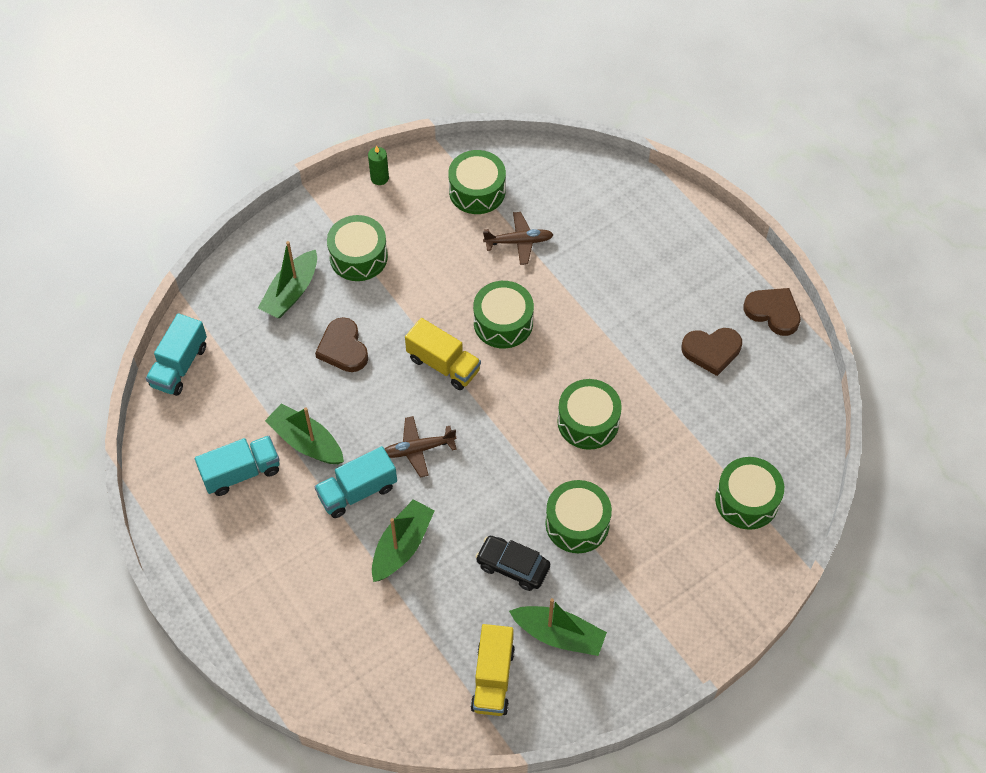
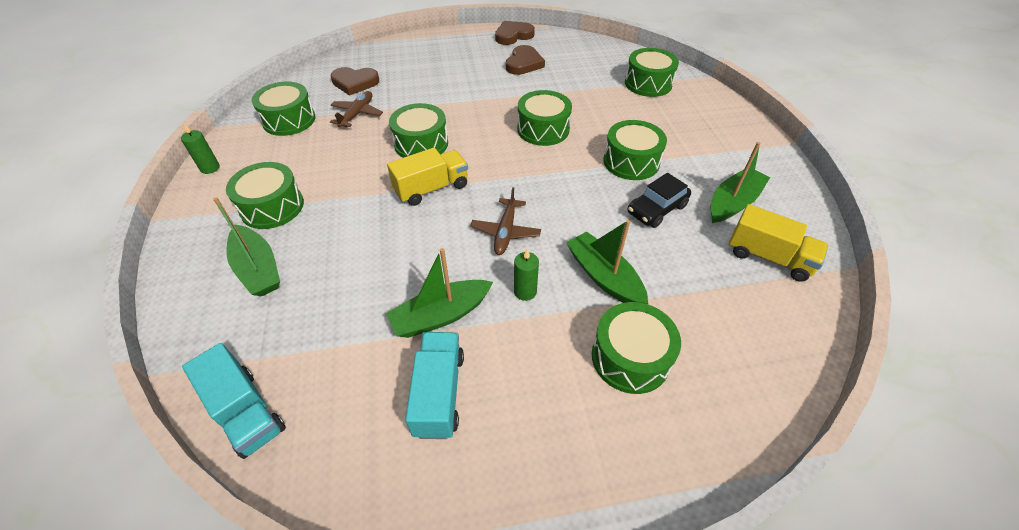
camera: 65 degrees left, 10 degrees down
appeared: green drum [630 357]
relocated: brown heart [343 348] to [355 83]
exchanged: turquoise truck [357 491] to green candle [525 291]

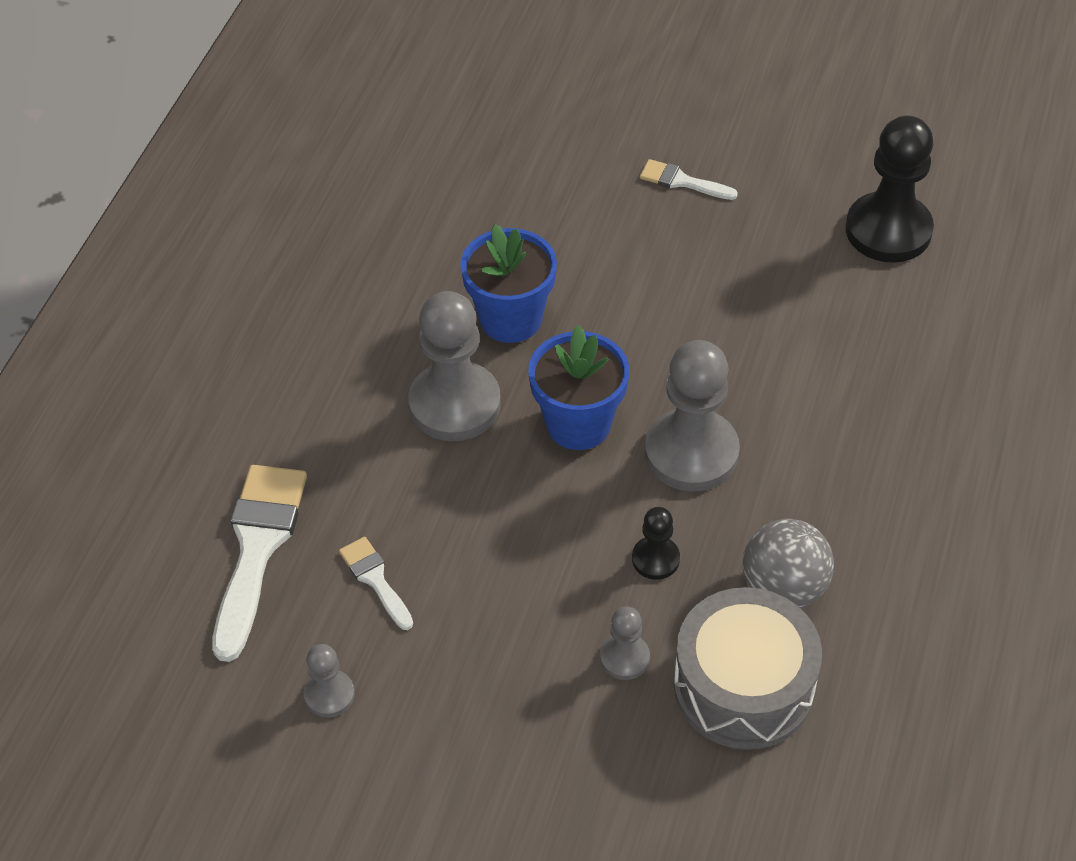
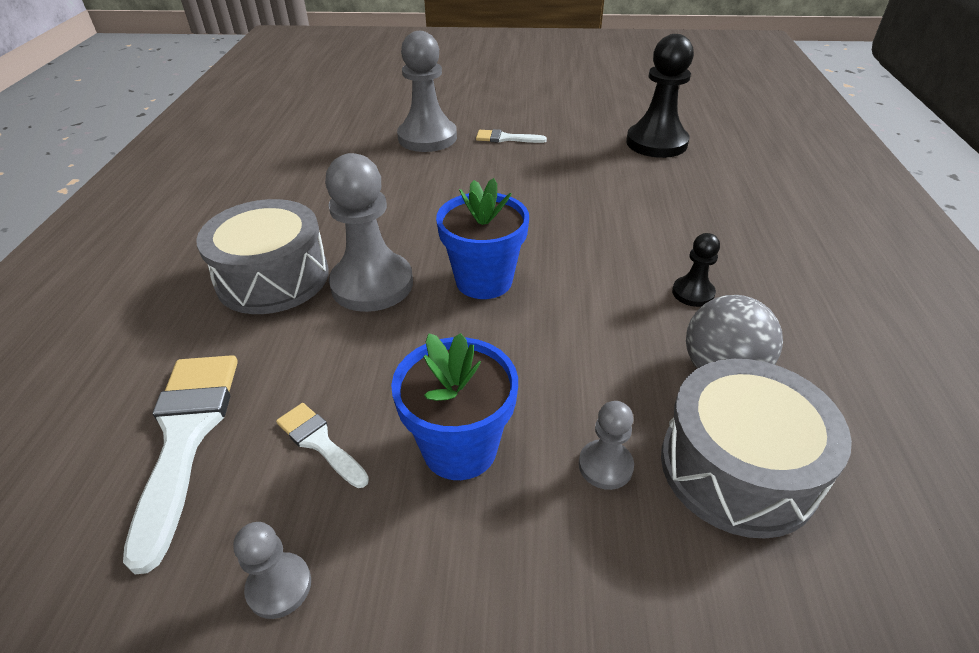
camera: 15 degrees left, 10 degrees down
appeared: grey drum [273 278]
relocated: blue flower pot [511 319] to [460 448]; grey pawn [691 453] to [427 138]; black pawn [655 559] to [693 293]

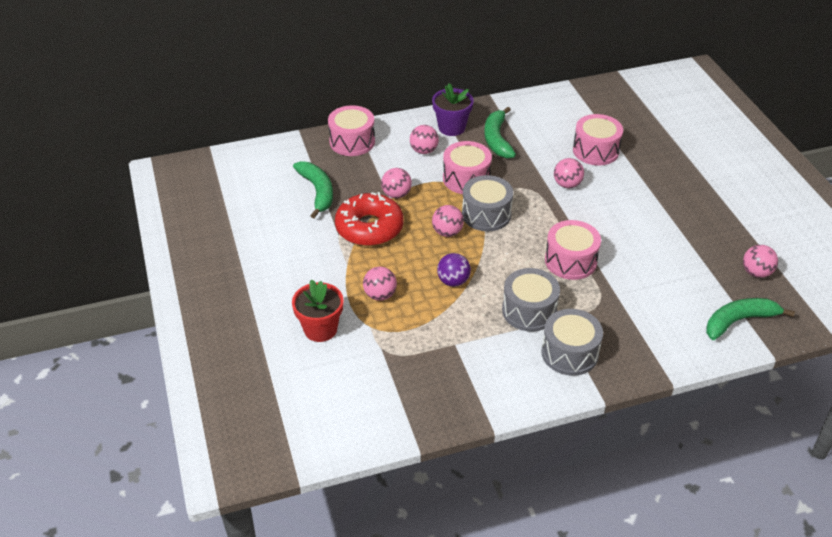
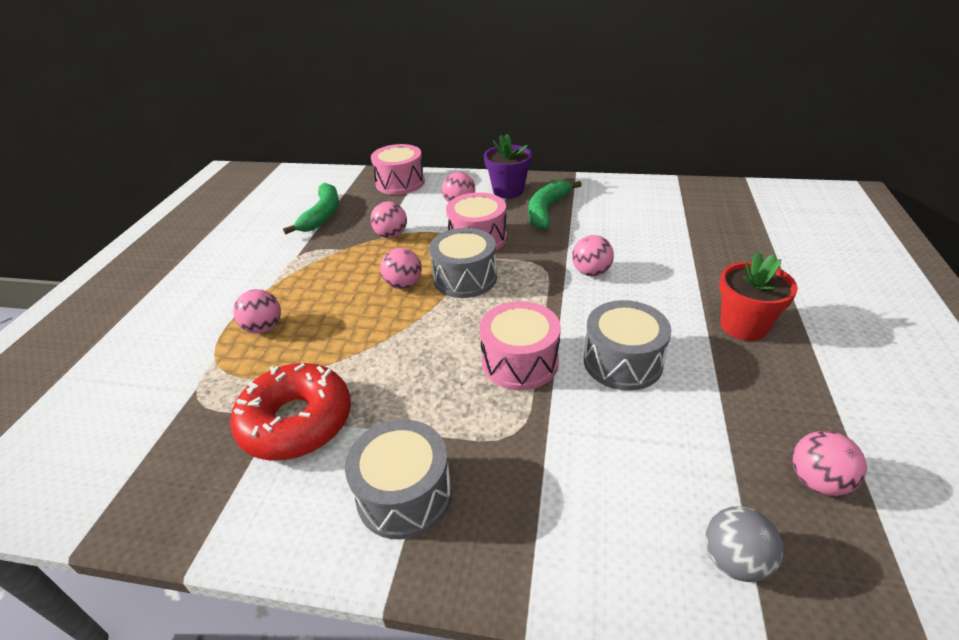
camera: 30 degrees right, 5 degrees down
missing: purple ball [453 281]; pink drum [595 151]
relocated: red donut [369 228] to [296 422]; grey drum [529 311] to [622 362]; red flower pot [320 329] to [743 326]
exchanged: green banana [739 321] to grey ball [734 560]

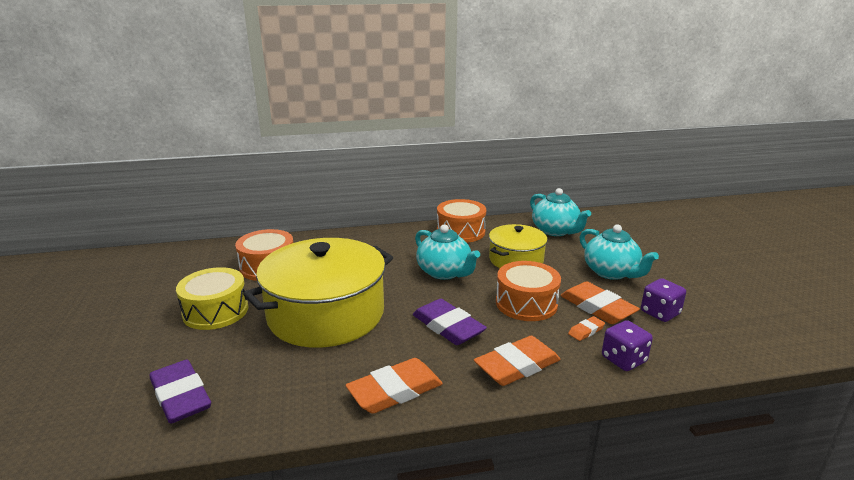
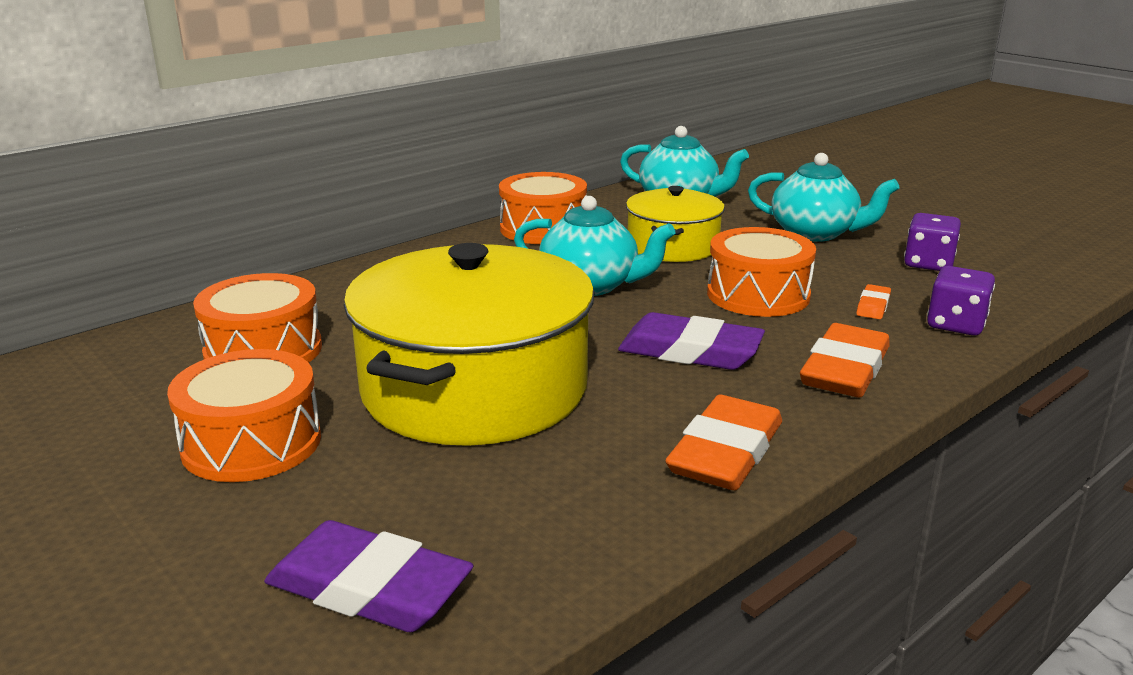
camera: 30 degrees left, 0 degrees up
missing: orange eraser [597 307]
colour: yellow drum [215 311] to orange drum [251 443]

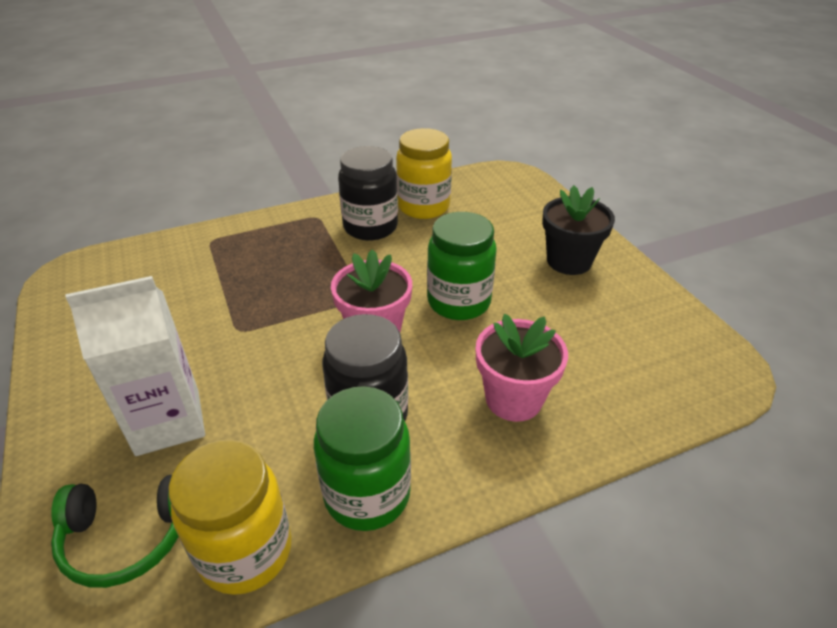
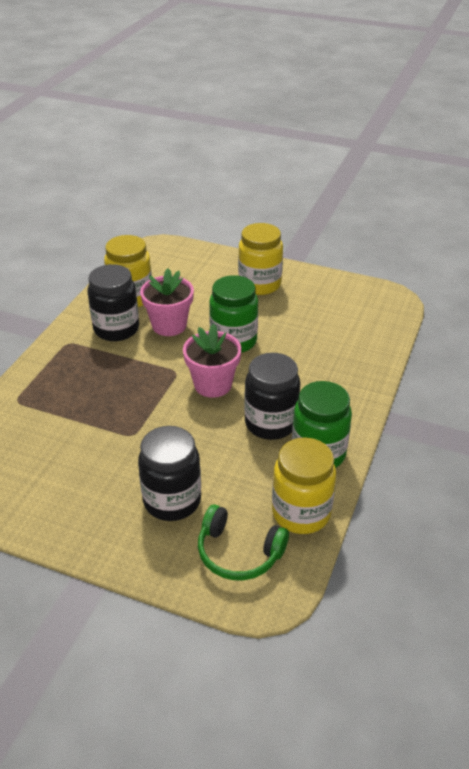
camera: 45 degrees left, 0 degrees up
relocated: pink flower pot [513 399] to [169 325]
exchanged: white carton [168 421] to black jar [172 500]; black flower pot [569 261] to yellow jar [259 284]
spun: green headphones [127 536] = [238 553] 75 degrees clockwise

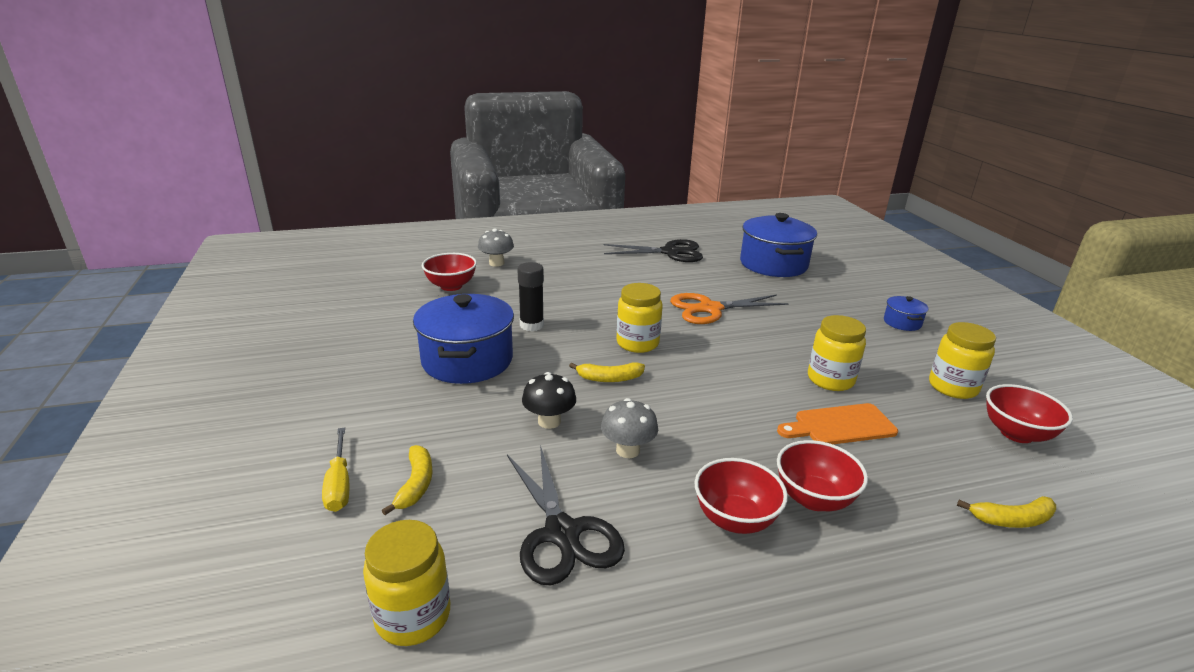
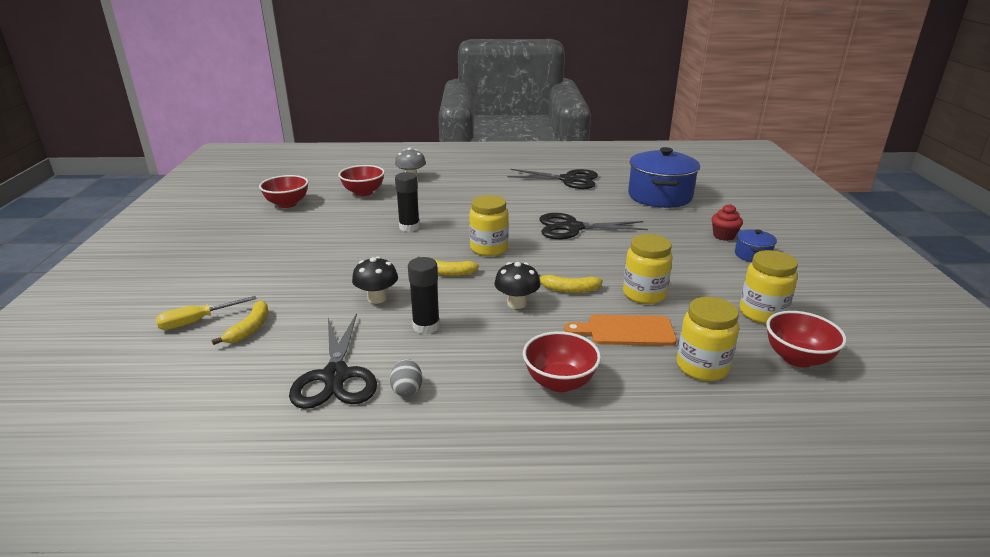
camera: 15 degrees right, 0 degrees up
missing: blue pot [467 360]
appeared: grey egg [407 390]; black mushroom [516 303]; red cupcake [724 236]
relocated: red bowl [735 519] to [287 204]; yellow banana [1012 519] to [569 289]; yellow jar [413 616] to [702 367]
exchanged: grey mushroom [628 450] to black glue stick [426 326]
colour: orange scissors [710 309] to black scissors [572 228]
spun: yellow screwdriver [339 484] = [197 321] 60 degrees clockwise

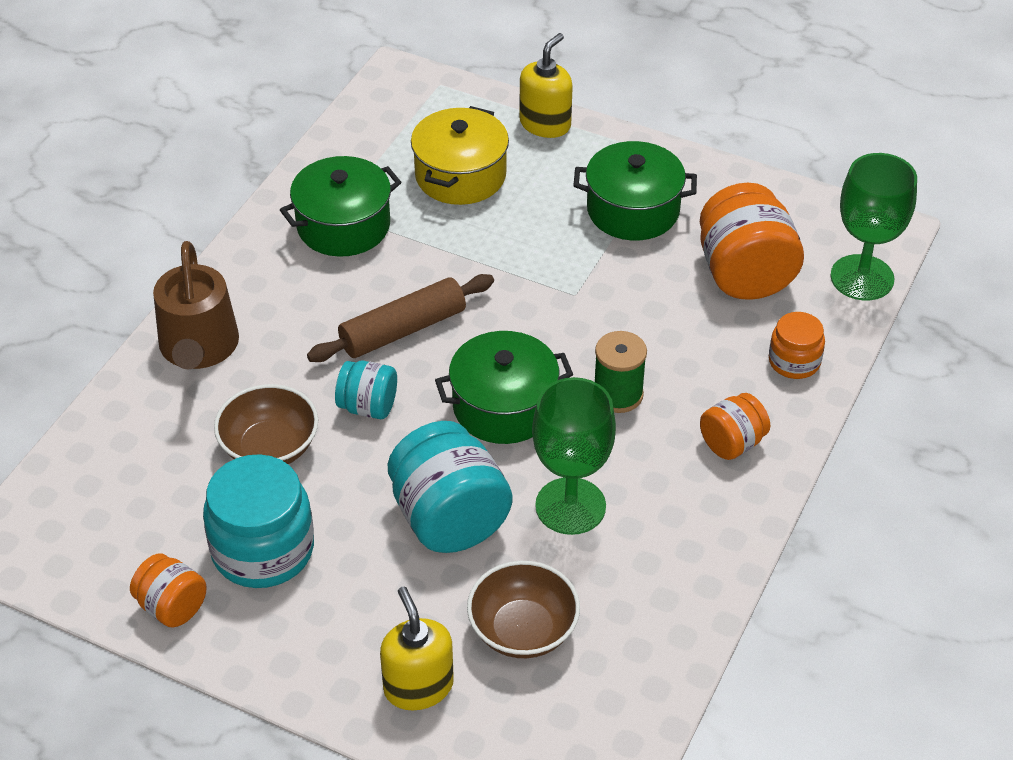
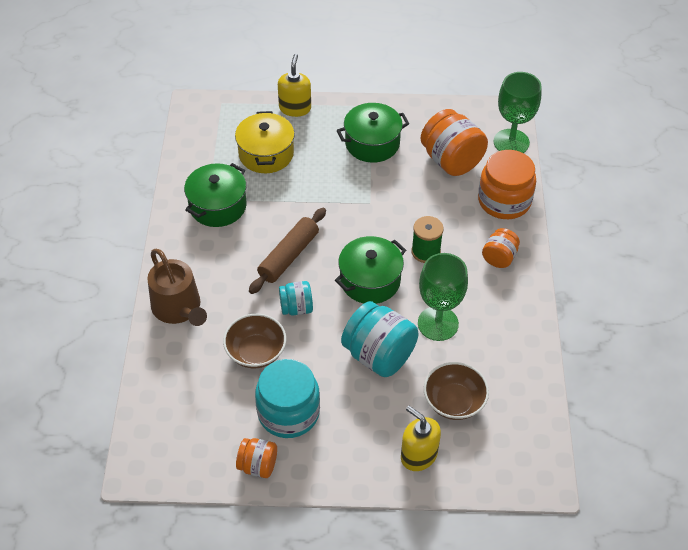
camera: 25 degrees left, 5 degrees up
size: orange jar [794 361] = [504 201] x1.80

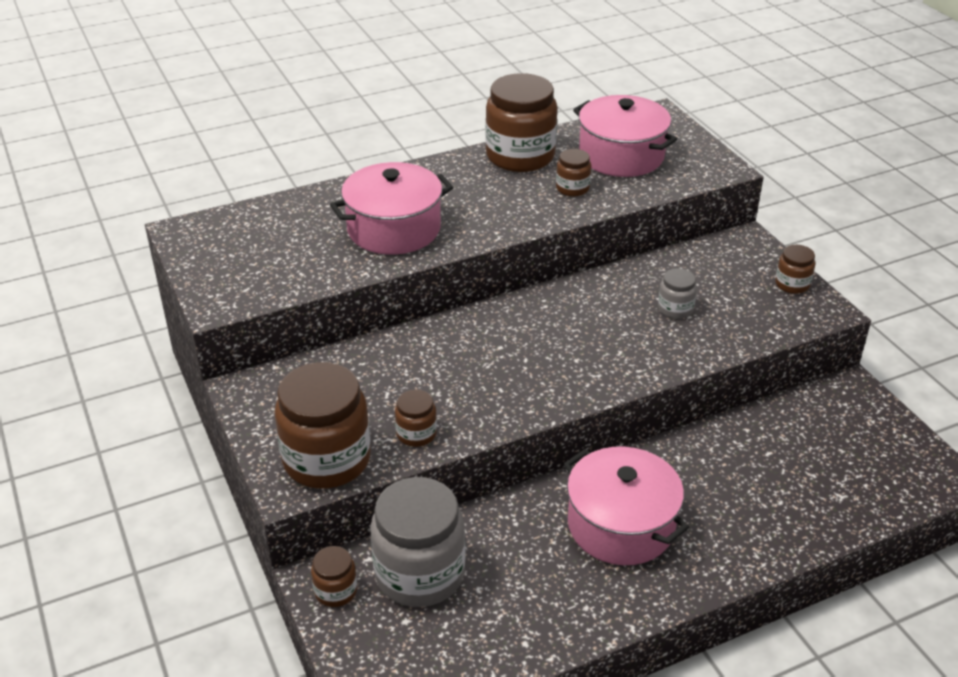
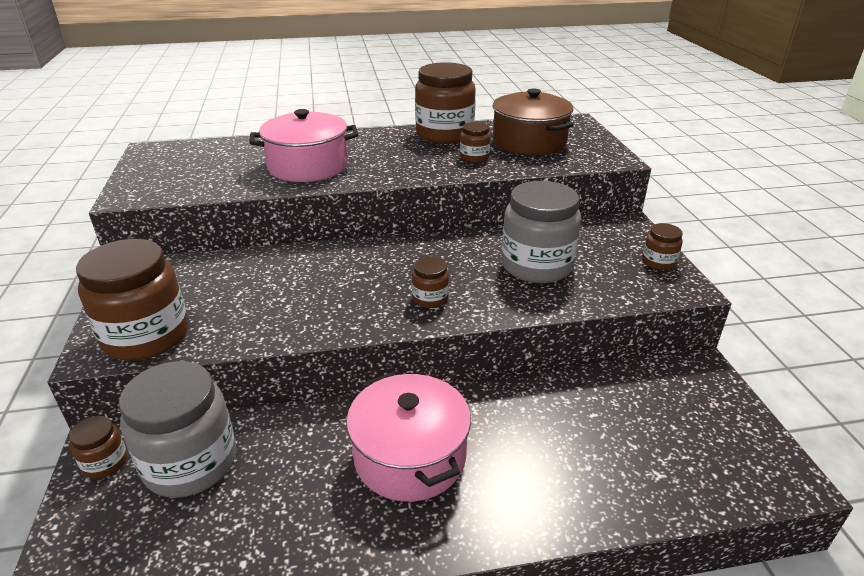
camera: 15 degrees right, 5 degrees down
relocated: brown jar [416 434] to [430 298]
colour: pink pot [621 156] to brown pot [529 142]
size: grey jar [675 309] = [536 266] x2.12

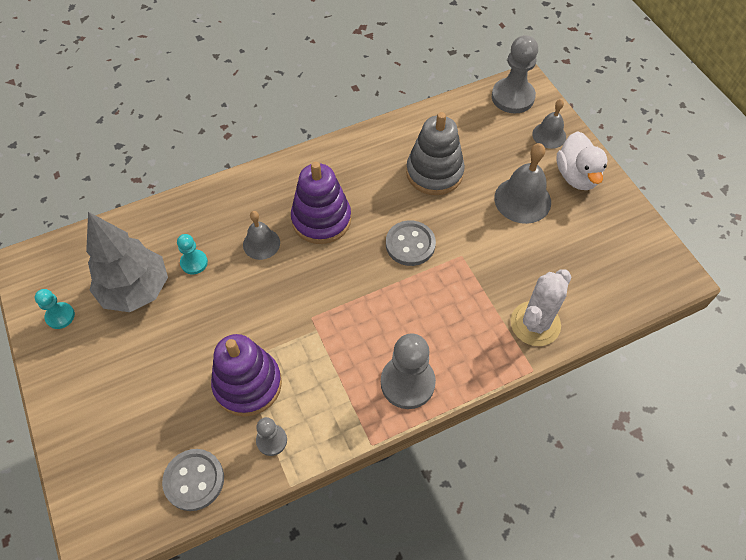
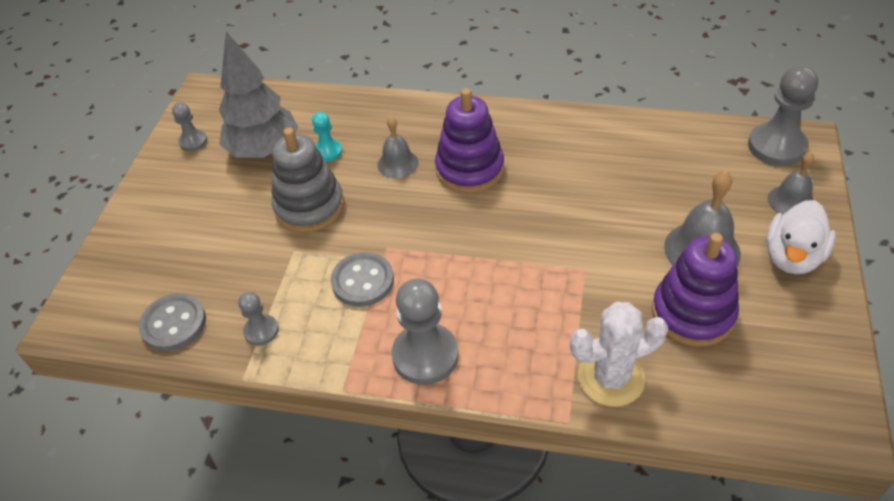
camera: 40 degrees right, 10 degrees down
relocated: grey stacking toy [434 173] to [309 207]; grey button [410 244] to [363 281]; purple stacking toy [248 384] to [692 313]
colour: turquoise pawn [60 316] to grey pawn [193 141]

